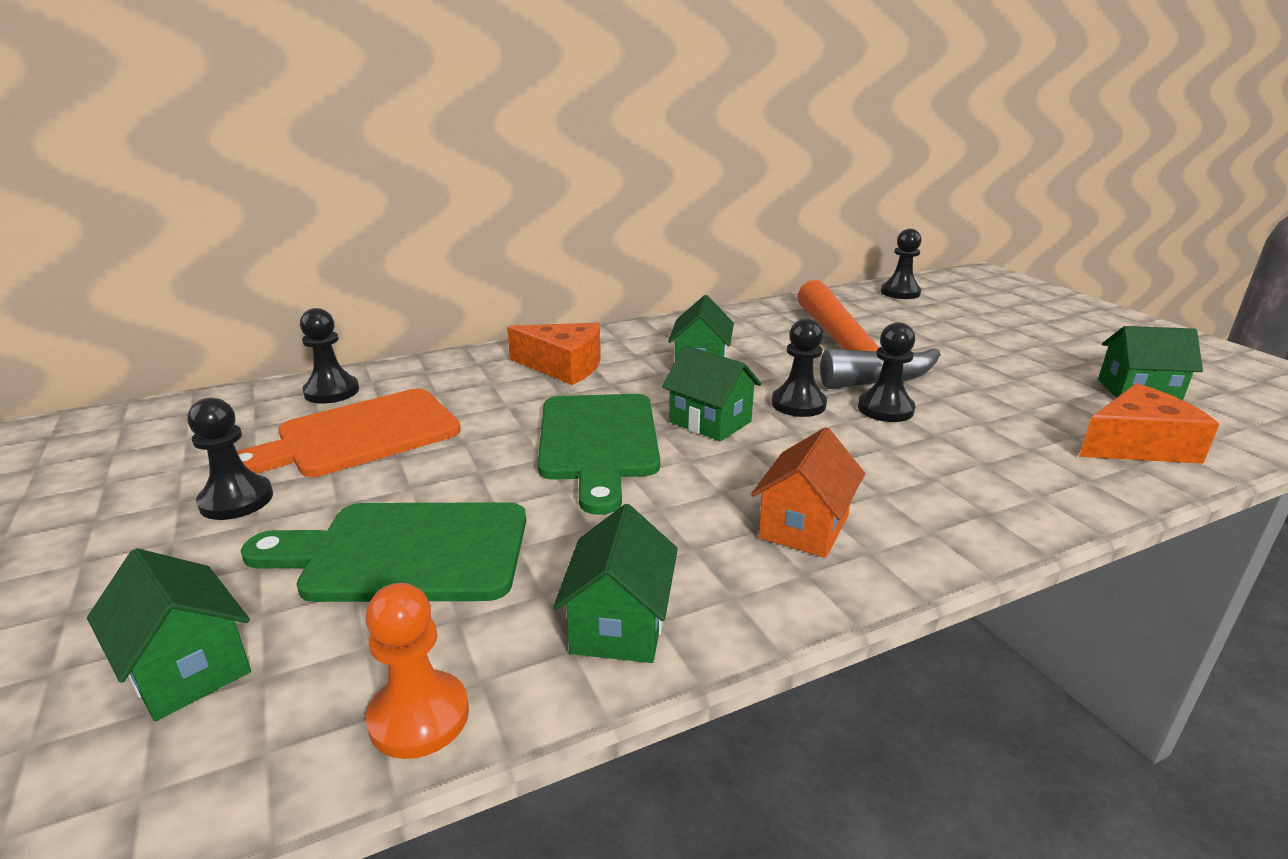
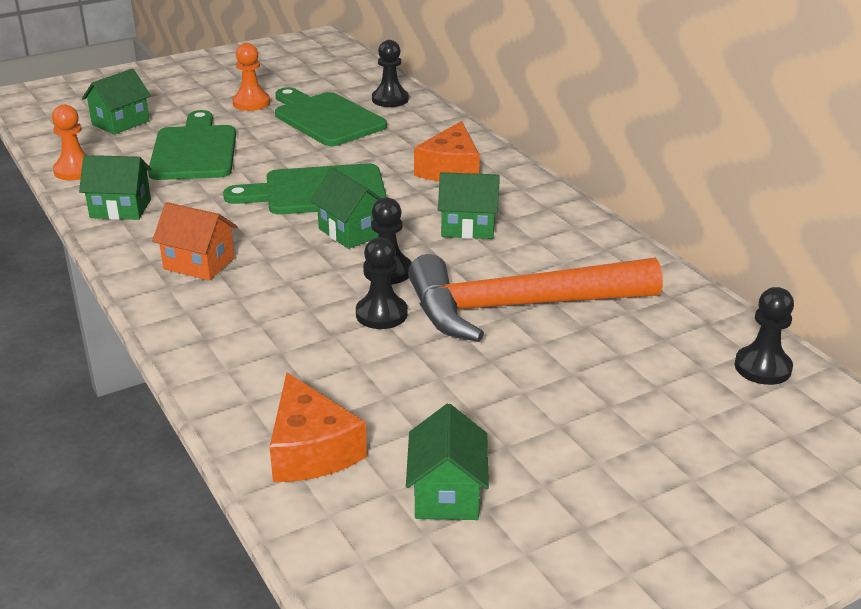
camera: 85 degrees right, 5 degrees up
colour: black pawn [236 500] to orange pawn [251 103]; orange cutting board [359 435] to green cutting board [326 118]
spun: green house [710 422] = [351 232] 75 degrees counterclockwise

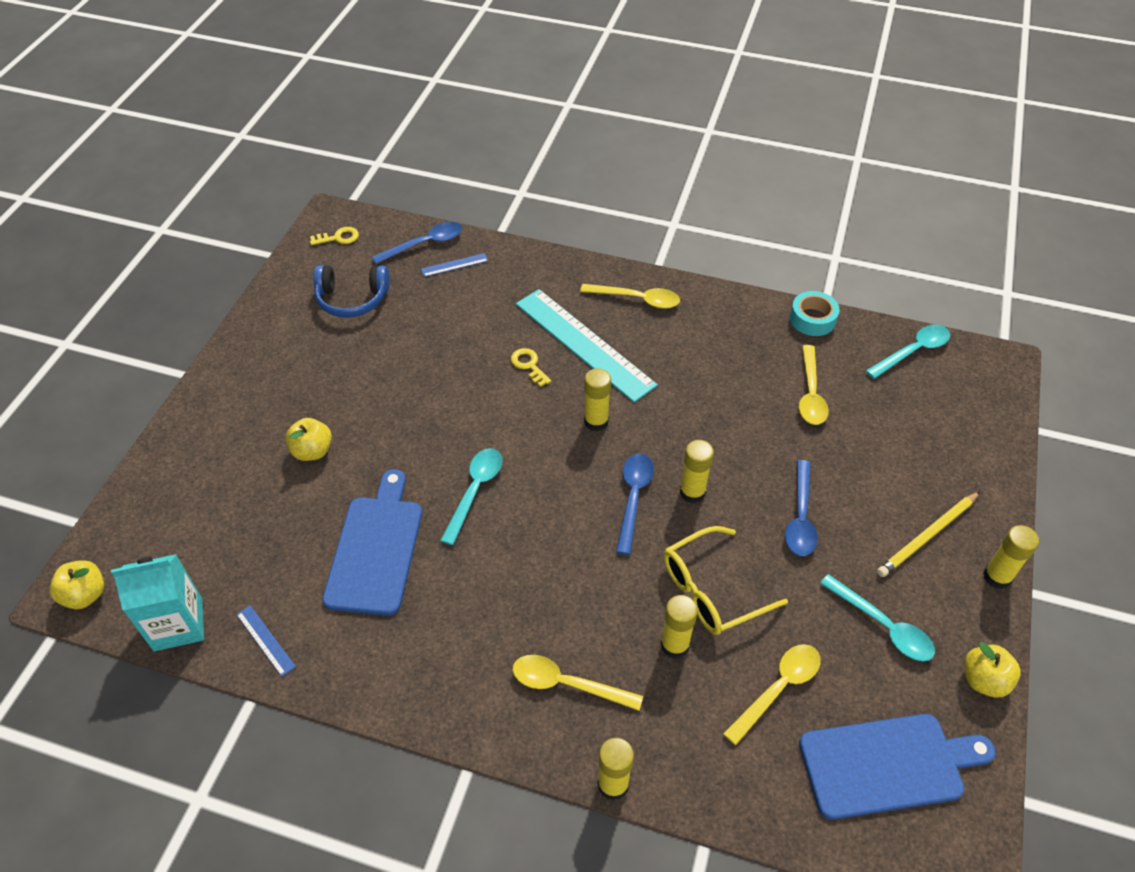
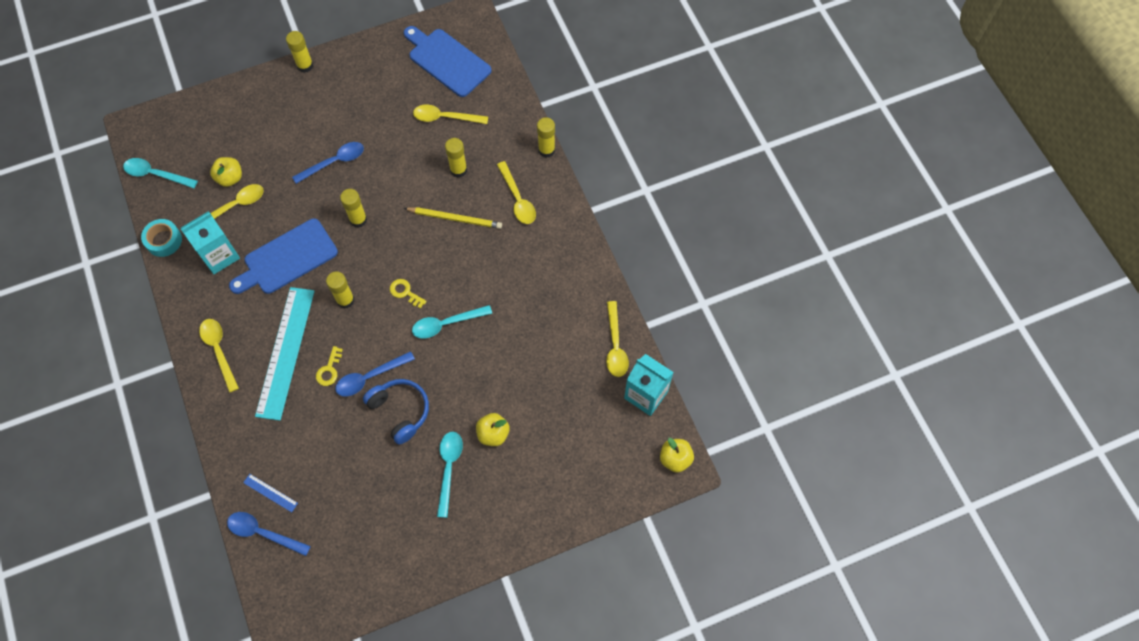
camera: 130 degrees left, 15 degrees up
missing: yellow glasses [712 590]
appeared: turquoise carton [219 255]
relocated: yellow apple [984 680] to [230 178]; blue cutting board [376 548] to [287 259]; blue spoon [633 498] to [369 377]; blue headphones [352 299] to [400 411]; yellow key [338 238] to [405 292]; yellow pencil [927 536] to [455 218]; turquoise spoon [883 625] to [449 468]
exchanged: blue ruler [265 640] to yellow spoon [615 345]

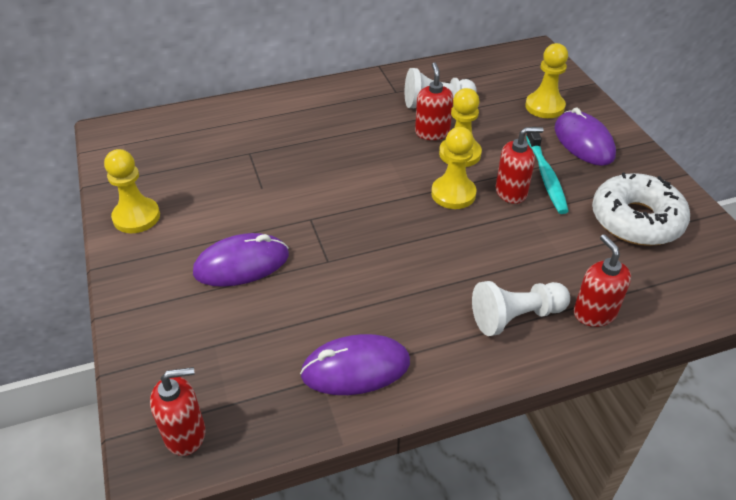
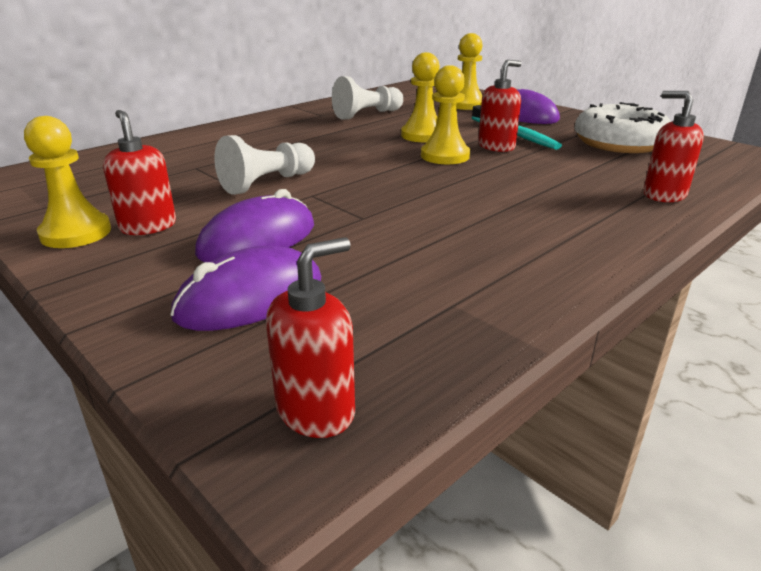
camera: 25 degrees left, 15 degrees down
relocated: red soap dispenser [432 132] to [148 226]; purple mouse [355 368] to [250 298]; white pawn [516 317] to [267 183]

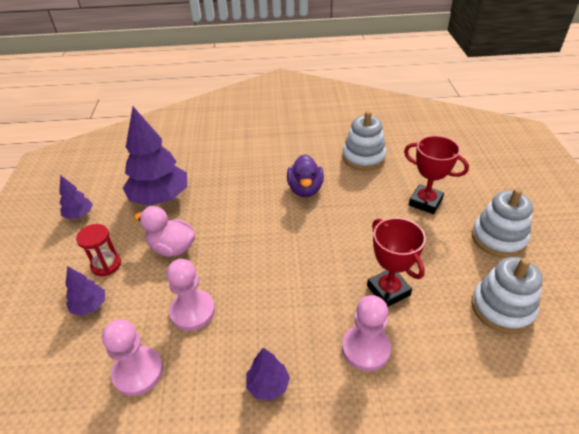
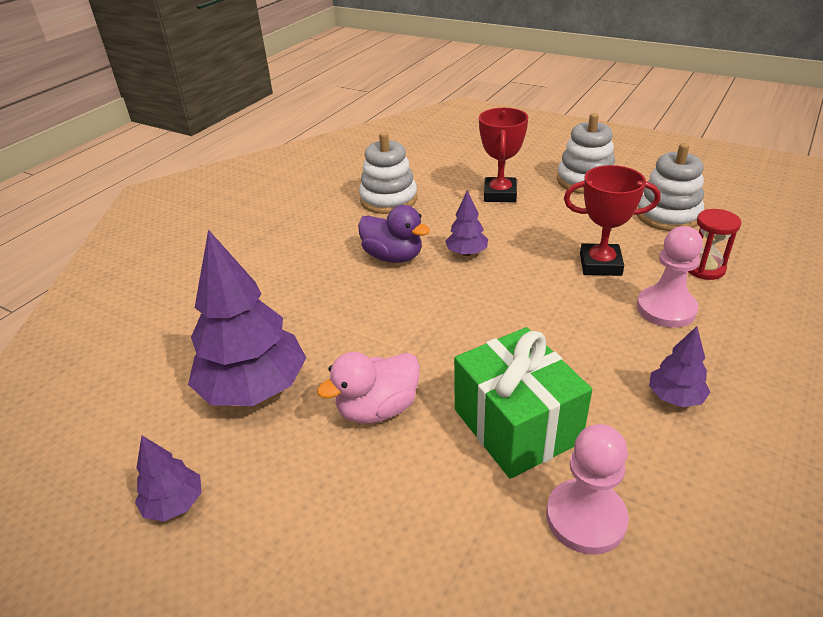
camera: 55 degrees left, 5 degrees down
relocated: purple tree [90 306] to [466 253]; red hourglass [106 265] to [704 268]
exchanged: pink pawn [192 311] to green gift [516 426]
spun: red trophy [425 202] = [500 194] 60 degrees counterclockwise

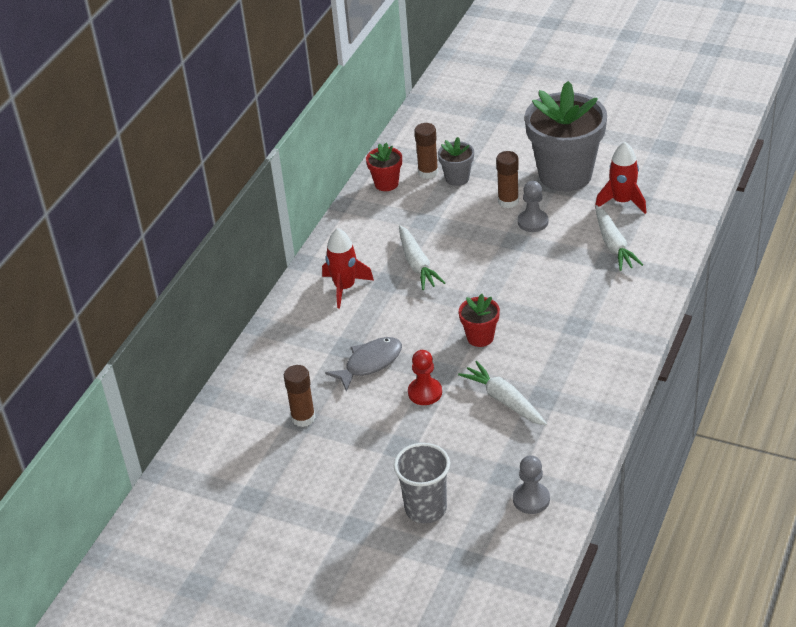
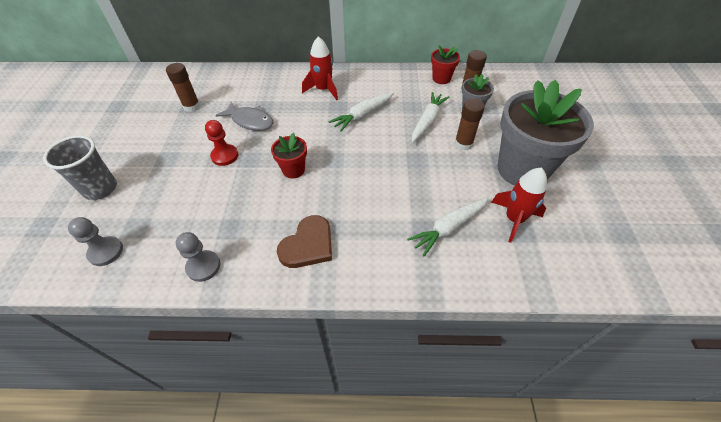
camera: 65 degrees right, 10 degrees up
appeared: brown heart [308 245]
relocated: grey pawn [533 222] to [203 266]; white carrot [504 400] to [427 121]

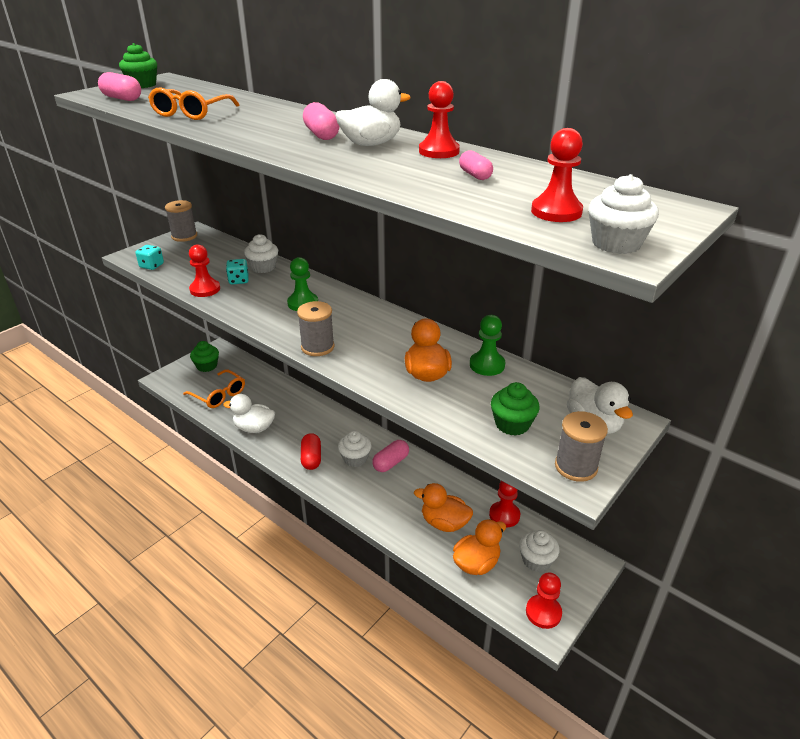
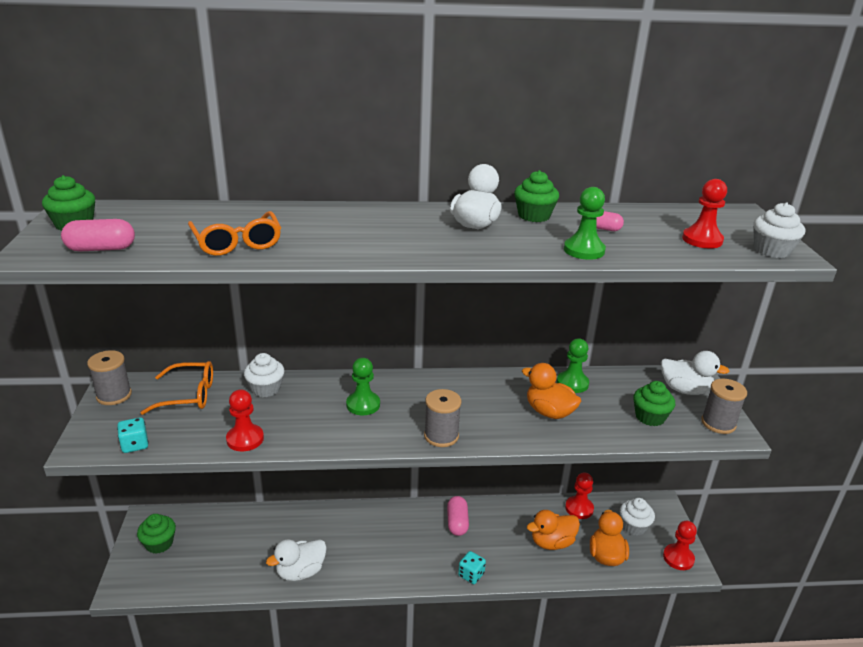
camera: 45 degrees left, 5 degrees down
missing: red capsule [311 458]; pink capsule [321 135]; white cupcake [355 459]
appeared: green pawn [584 250]
relocated: orange glasses [219 395] to [189 395]; turquoise dice [239 280] to [471 575]
exchanged: red pawn [439 151] to green cupcake [534 216]

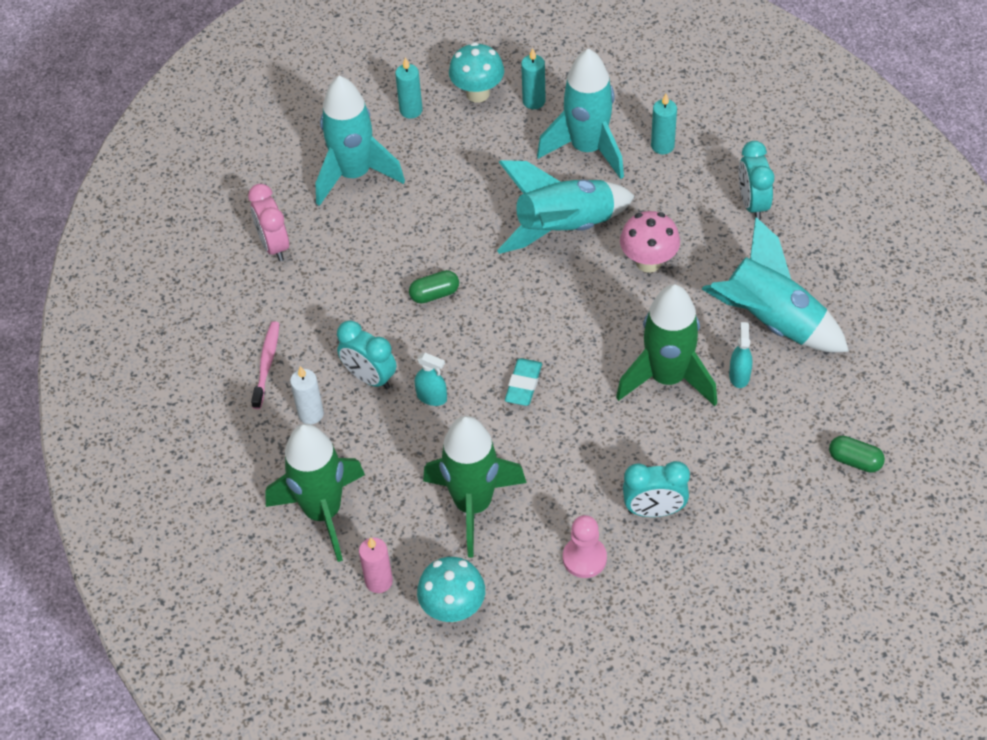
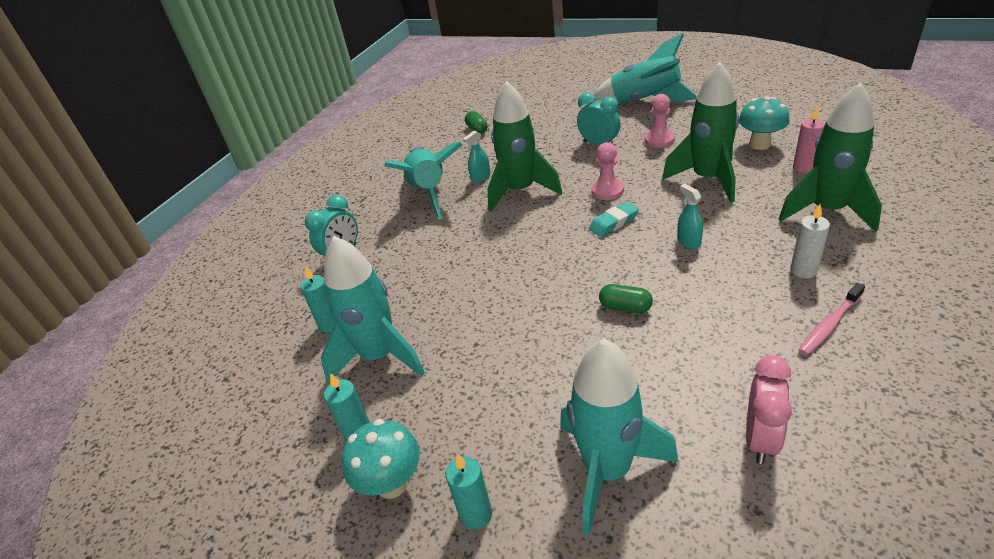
camera: 135 degrees left, 15 degrees down
missing: turquoise clock [370 378]; pink mushroom [648 262]
appeared: pink pawn [607 191]
relocated: turquoise rocket [564 228] to [645 101]

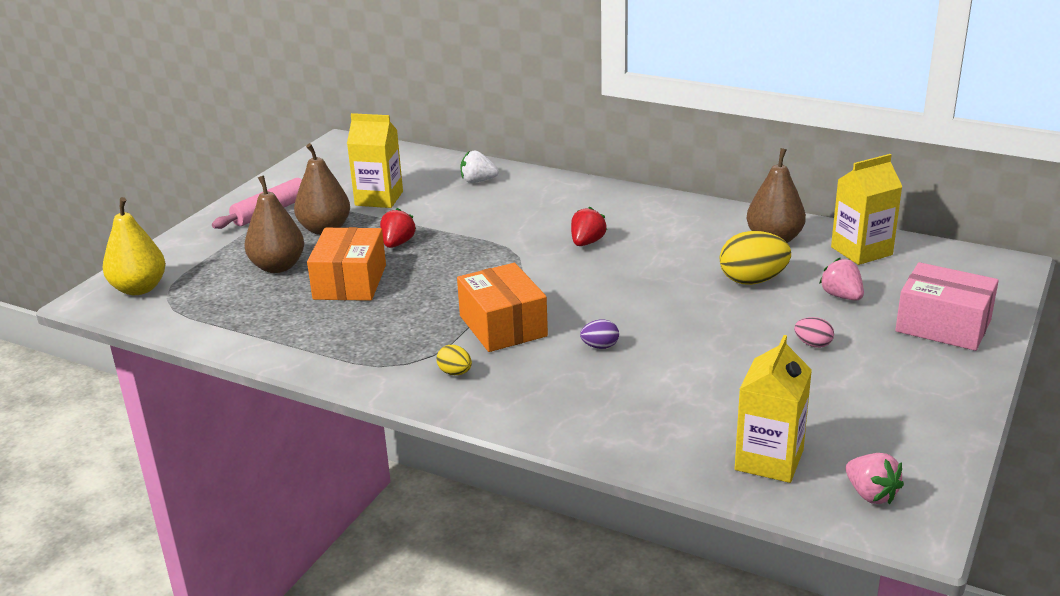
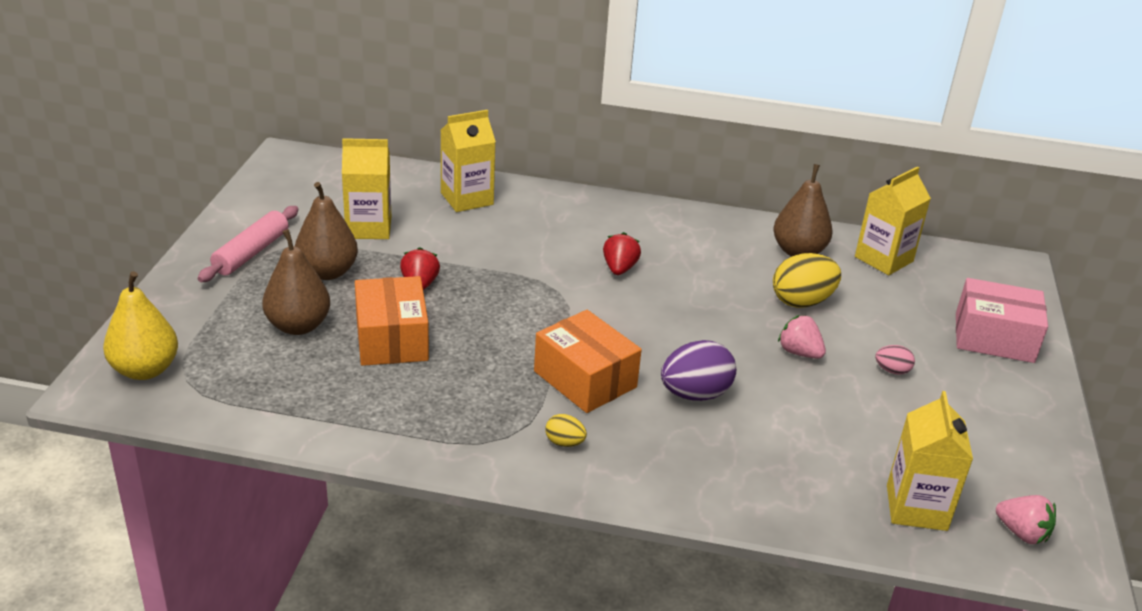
camera: 20 degrees left, 5 degrees up
relocated: pink strawberry [841 296] to [799 352]
exchanged: white strawberry [478 181] to yellow carton [467 199]
size: purple egg [600 346] = [695 394] x1.96

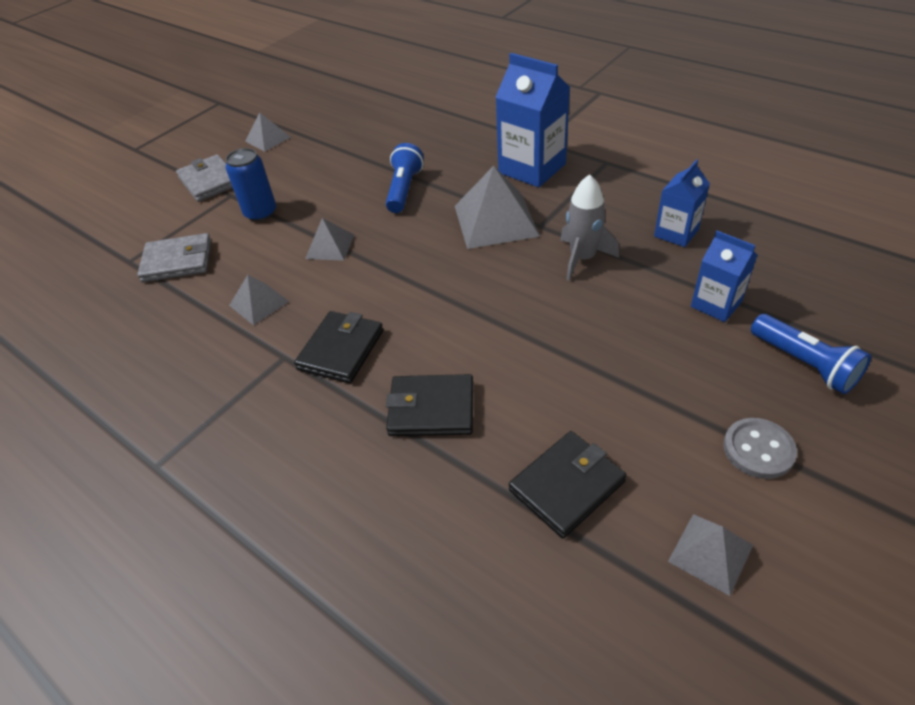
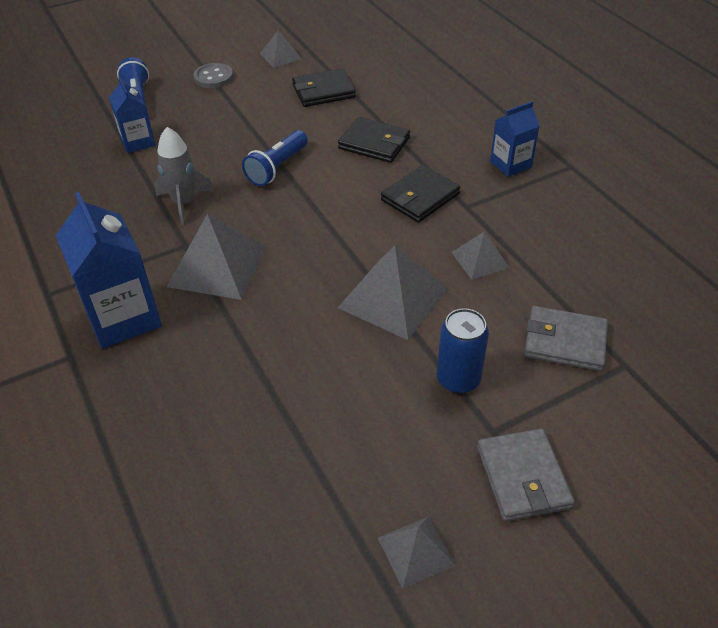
camera: 160 degrees left, 0 degrees up
relocated: blue flashlight [404 189] to [277 168]; blue carton [676 233] to [510 164]
size: grey pyramid [330 246] = [393 298] x1.80

